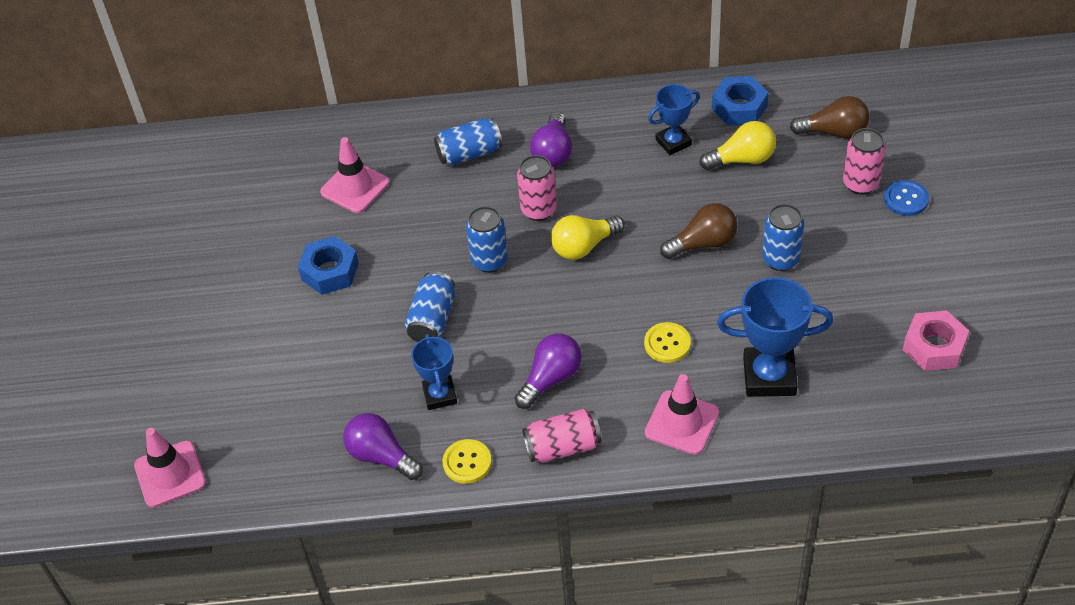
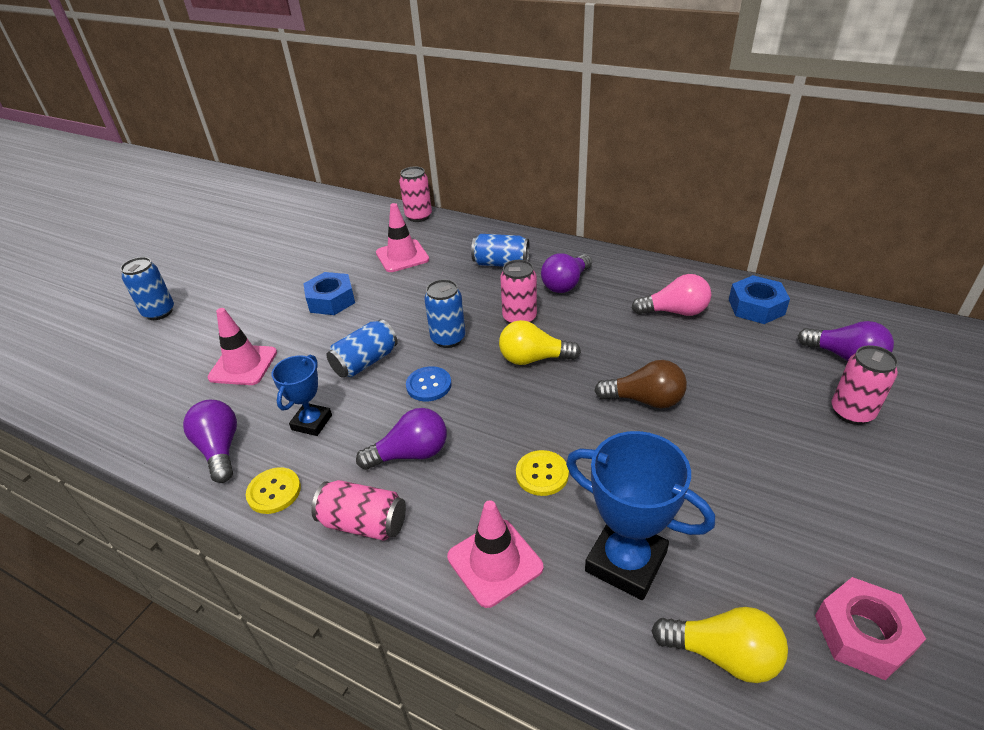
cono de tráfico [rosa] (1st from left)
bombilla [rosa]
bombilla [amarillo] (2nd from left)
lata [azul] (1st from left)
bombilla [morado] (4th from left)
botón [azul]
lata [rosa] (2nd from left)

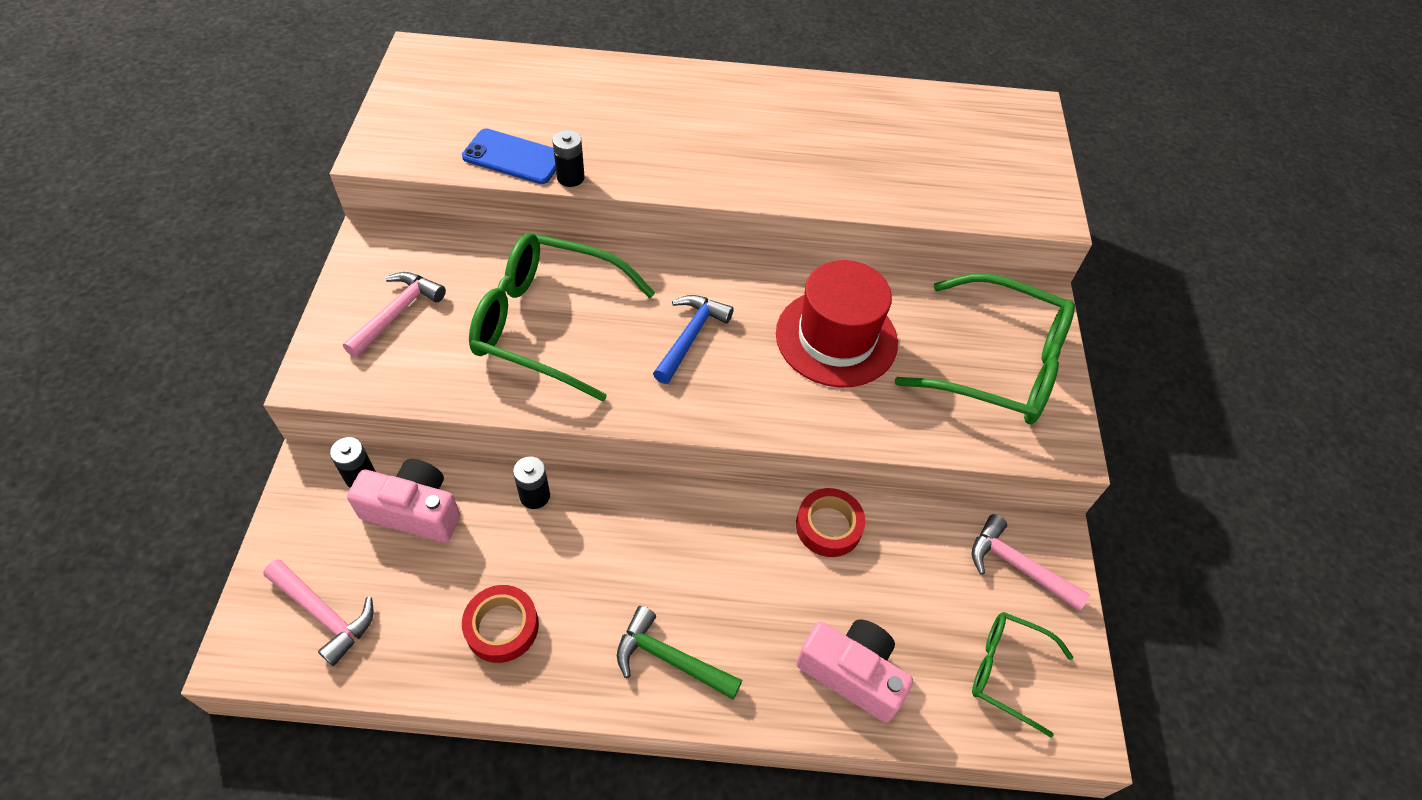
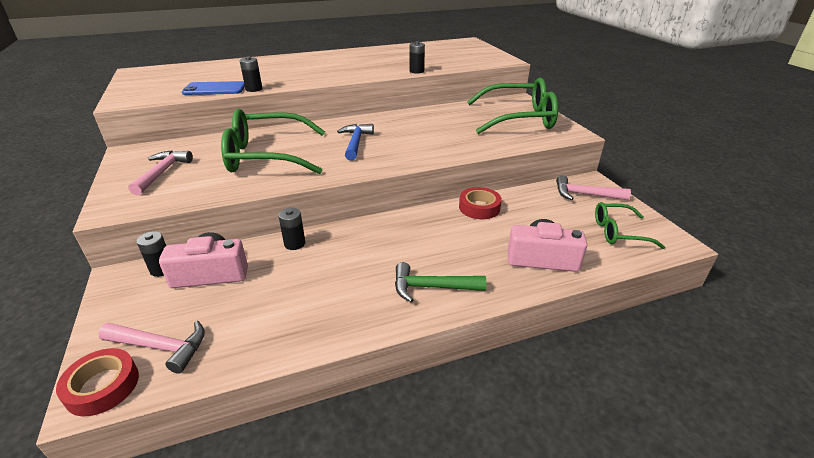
cinta adhesiva [rojo] (1st from left)
sombrero [rojo]
pila [negro] (4th from left)

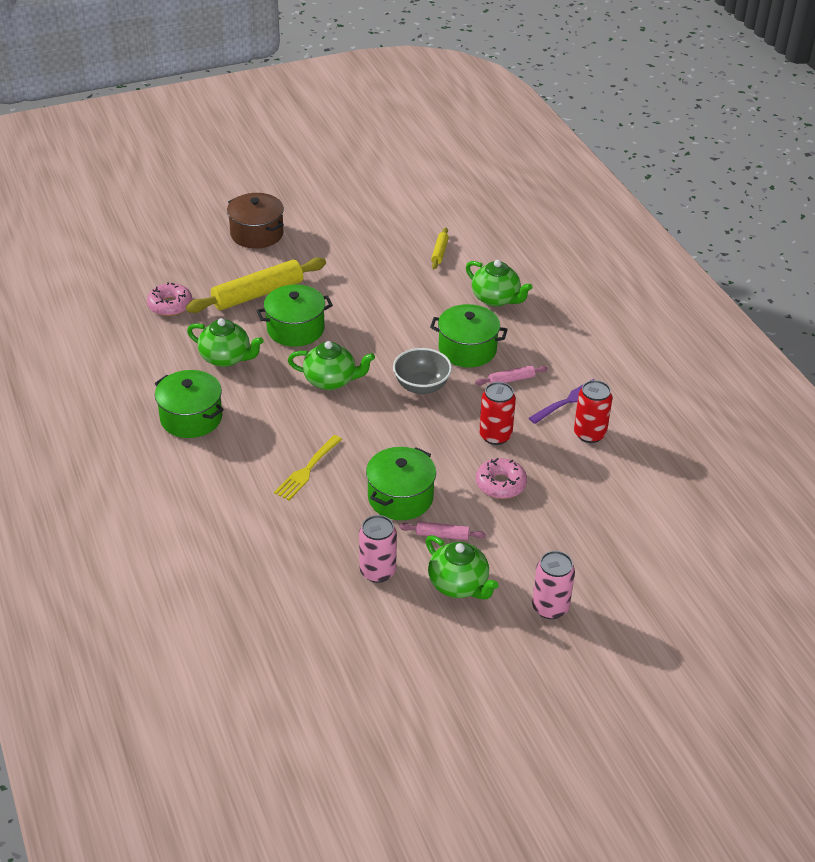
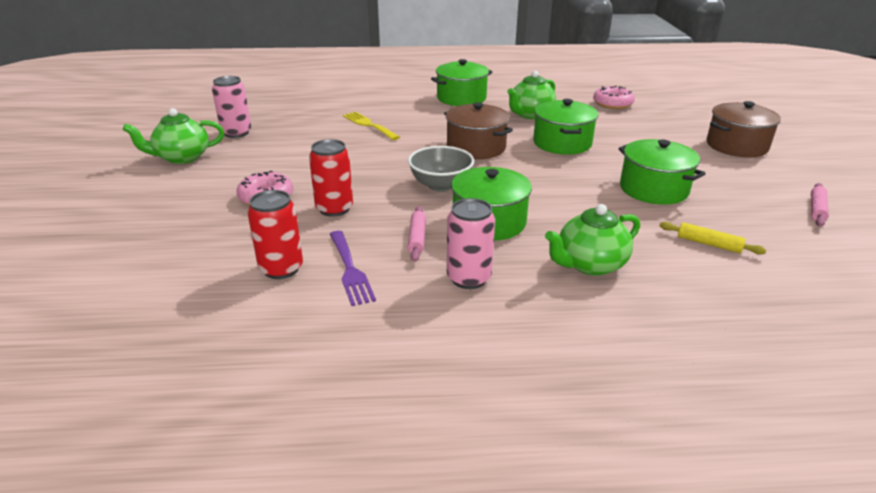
rodillo [amarillo] (1st from left in the first image)
olla [marrón] (1st from left)
olla [verde] (4th from left)
rodillo [rosa] (2nd from left)
lata [rosa] (2nd from left)

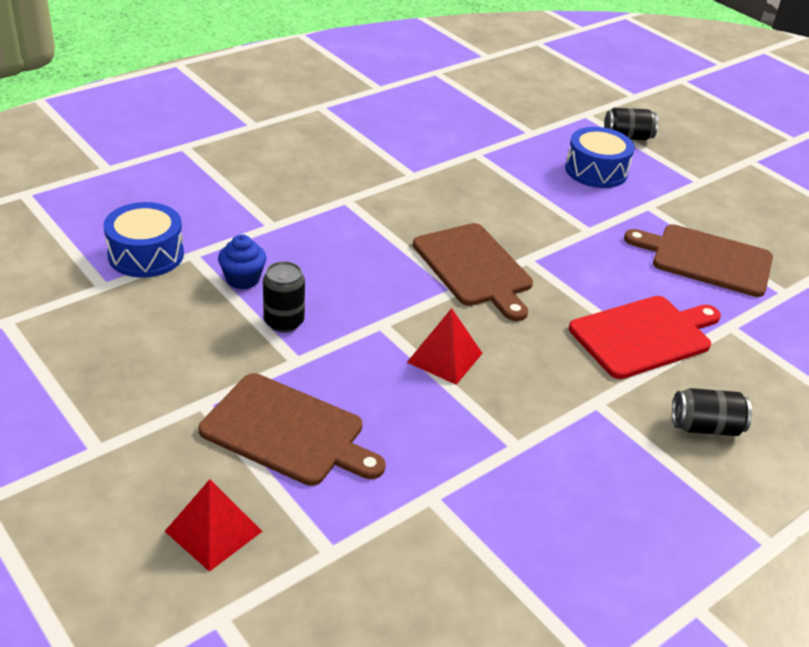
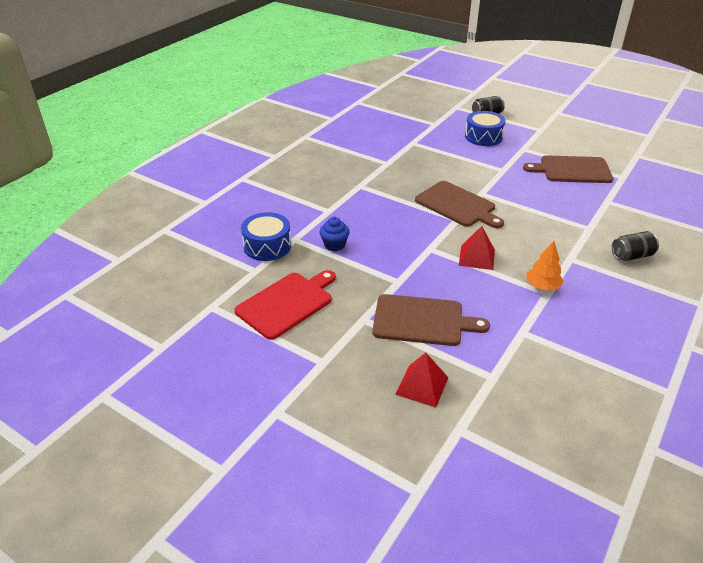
lata [negro] (1st from left in the first image)
tabla de cortar [rojo]
árbol [naranja]

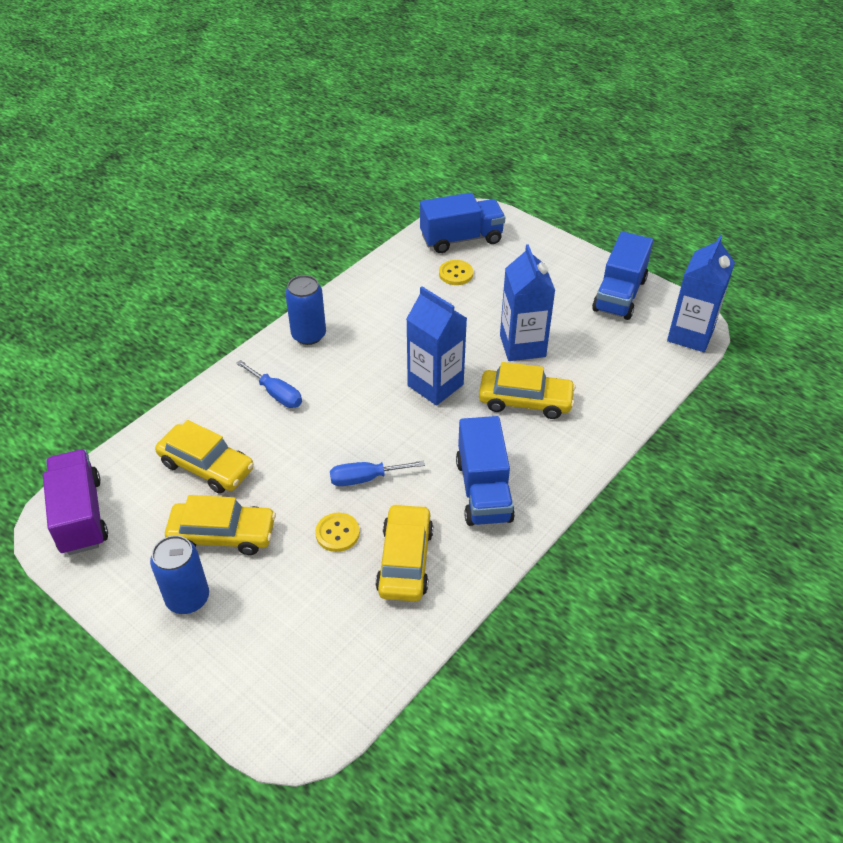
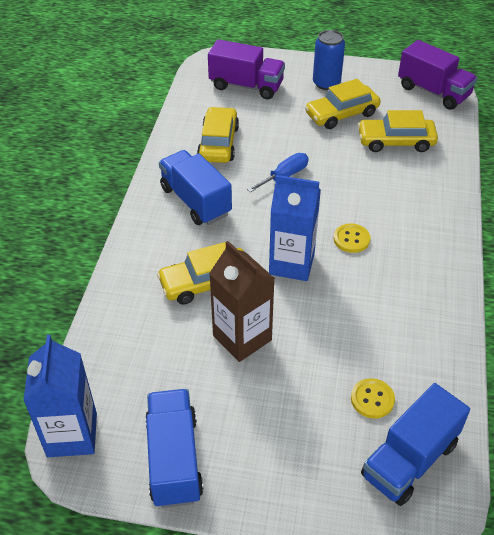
destornillador [azul] (1st from left in the first image)
lata [azul] (2nd from left in the first image)
botón [amarillo] (1st from left)
coche [amarillo] (2nd from left)
cartón de leche [marrón]
camión [morado] (1st from left)

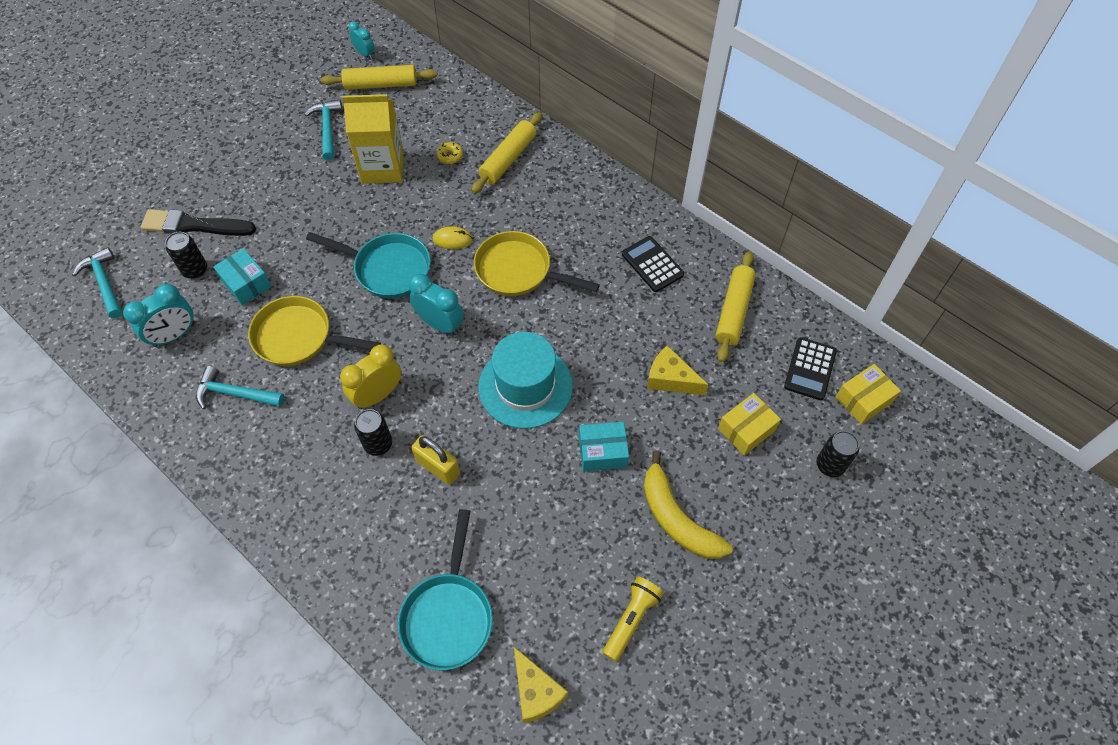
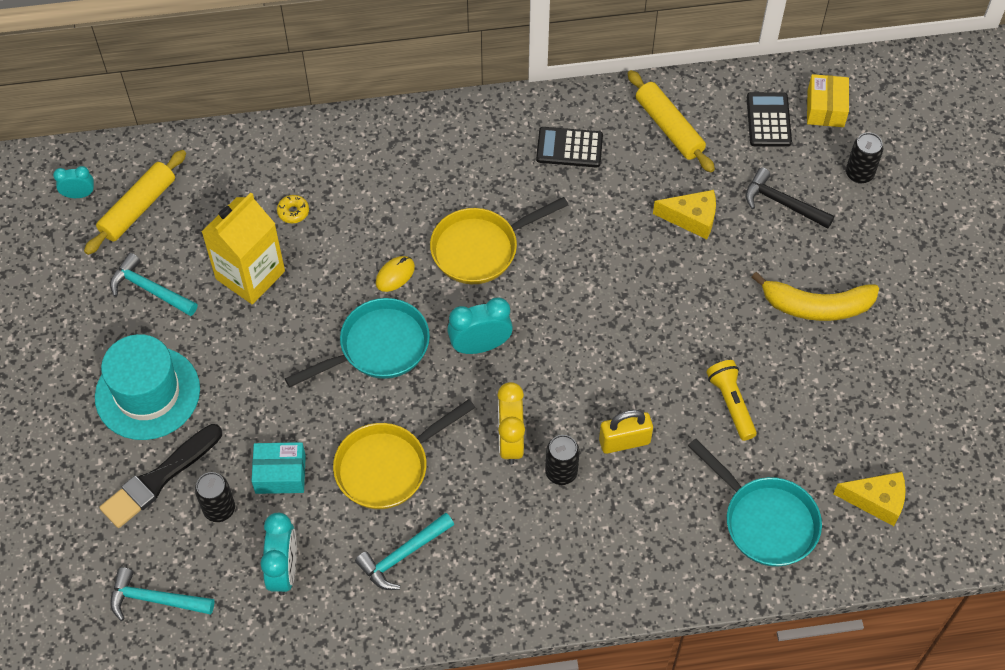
rodillo [amarillo] (2nd from left in the first image)
sombrero [turquesa]
caja [turquesa] (2nd from left in the first image)
lámpara de mano [amarillo]
queso [amarillo] (1st from left)
martillo [negro]
calculadora [negro] (2nd from left)

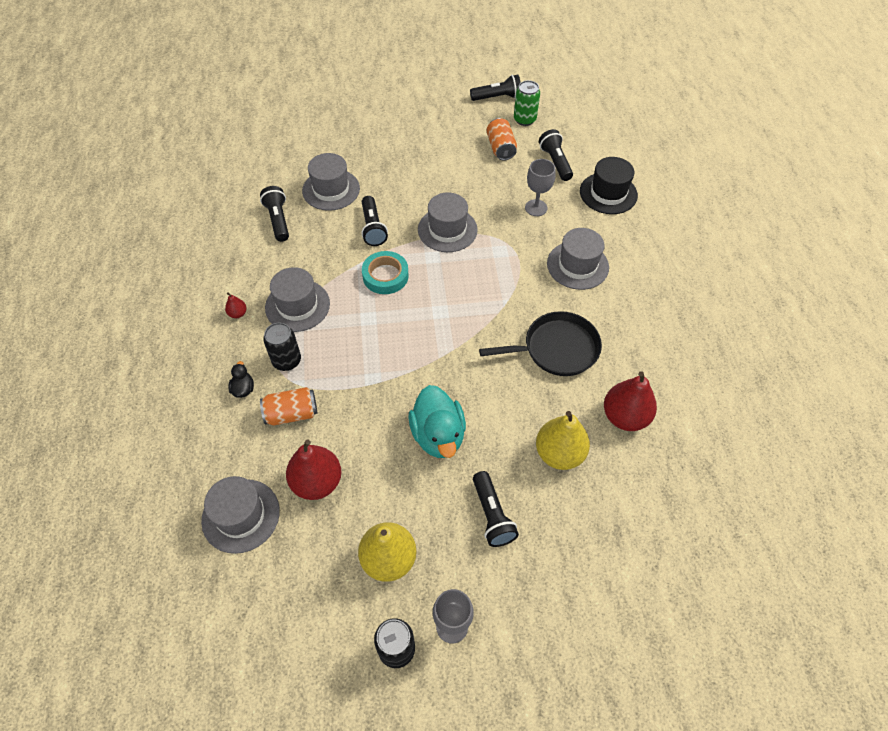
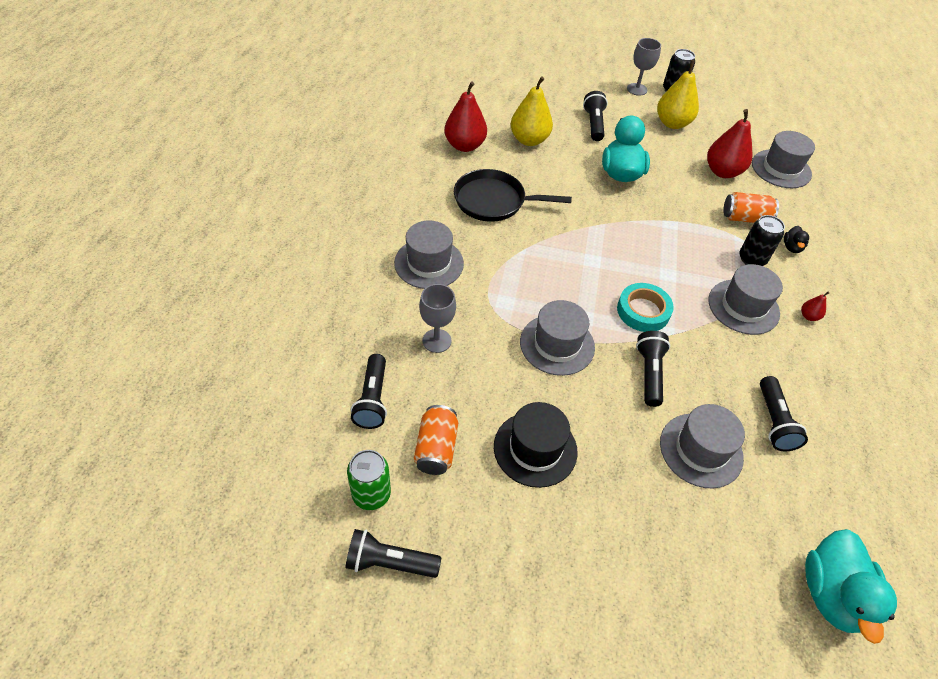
sombrero [negro]
pato [turquesa] (2nd from left)

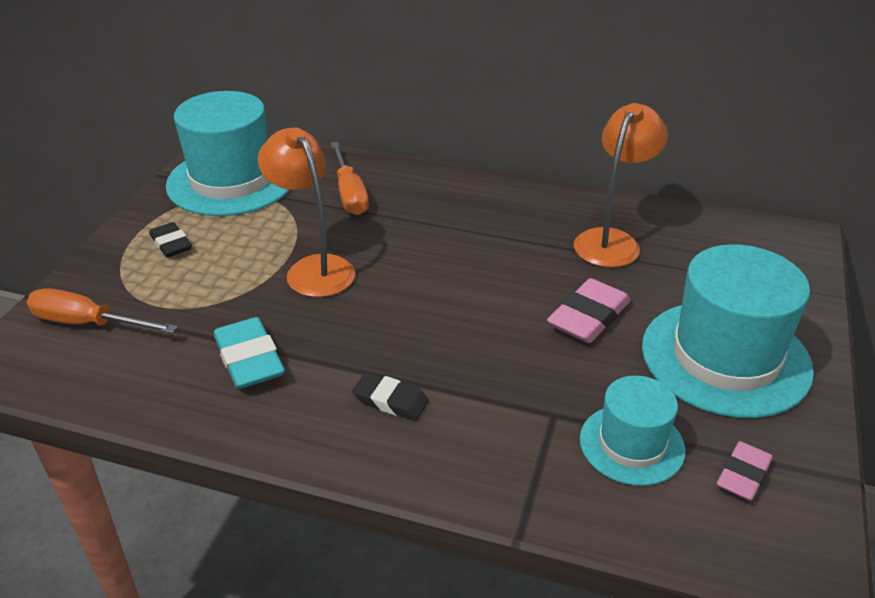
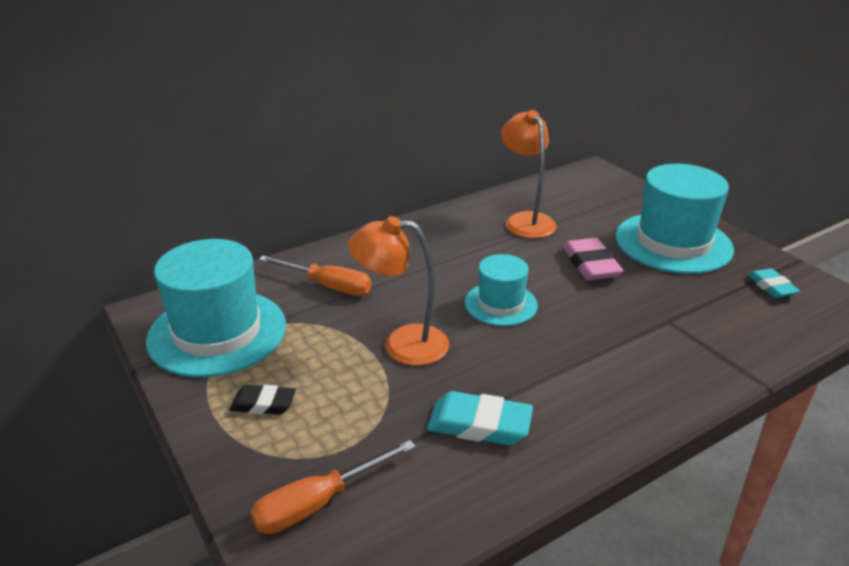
goma de borrar [negro] (2nd from left in the first image)
sombrero [turquesa] (2nd from left)
goma de borrar [turquesa] (2nd from left)

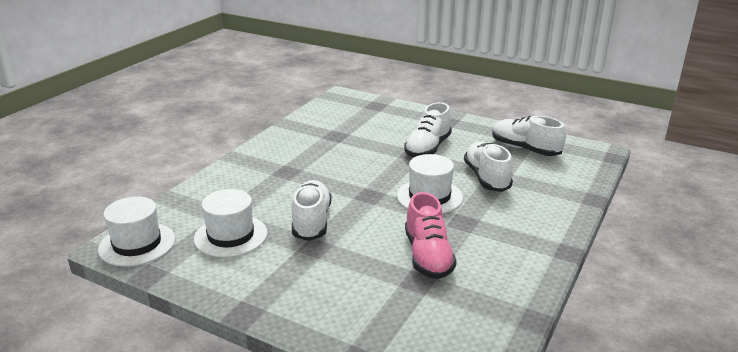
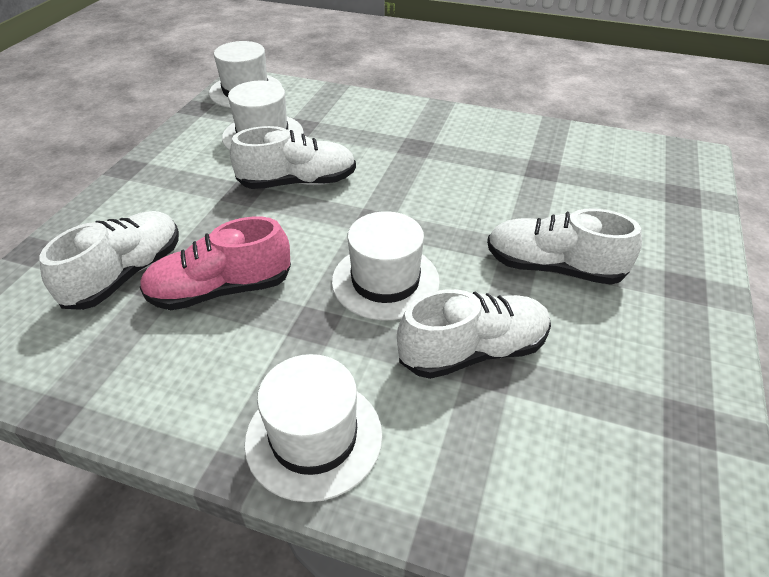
zapato [blanco] (1st from left)
sombrero [blanco] (3rd from left)

